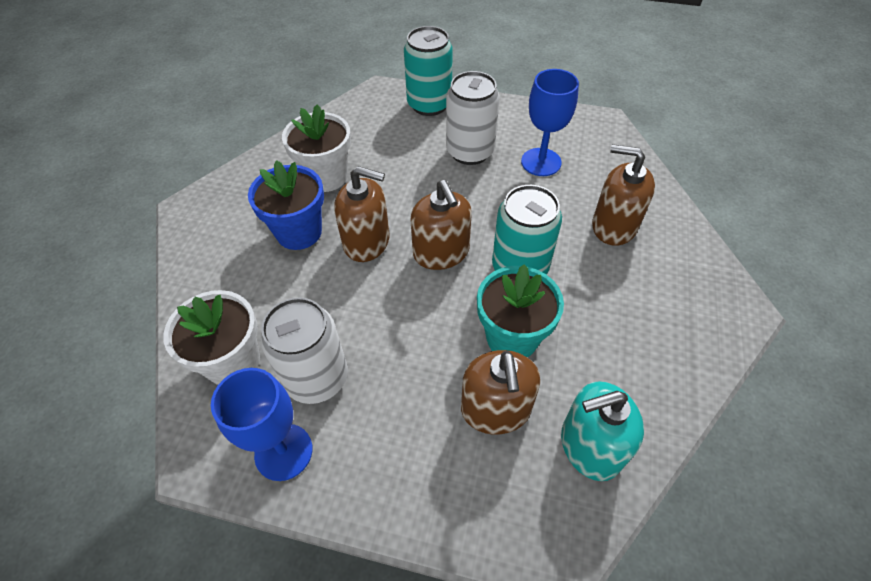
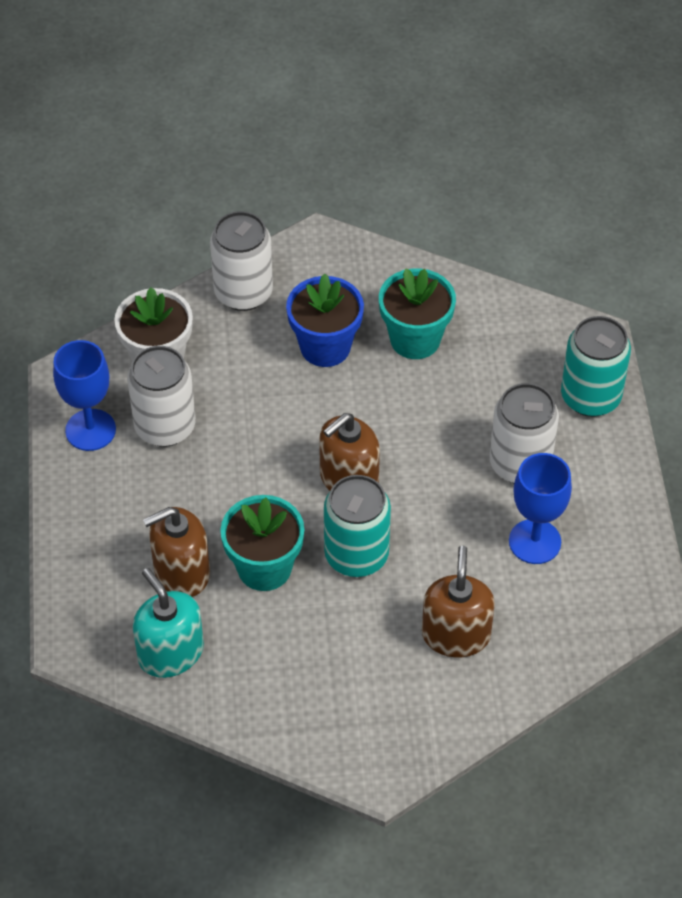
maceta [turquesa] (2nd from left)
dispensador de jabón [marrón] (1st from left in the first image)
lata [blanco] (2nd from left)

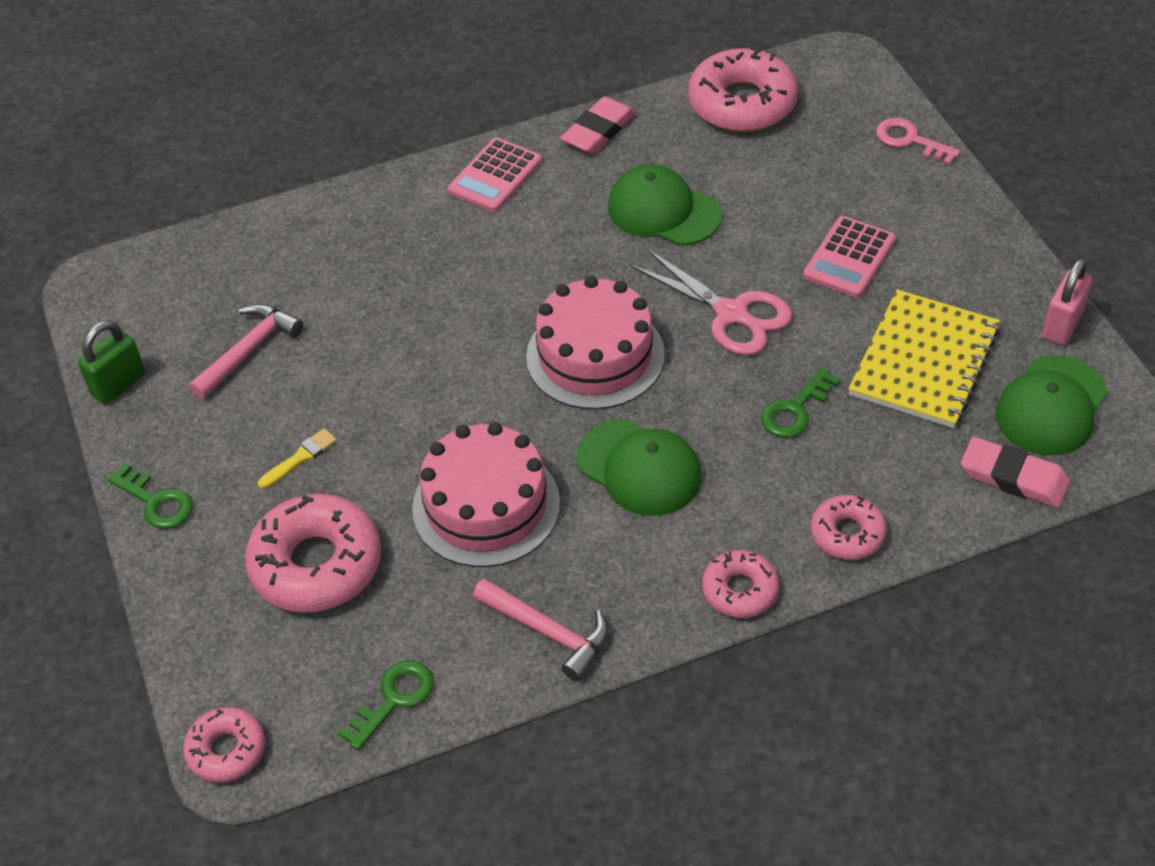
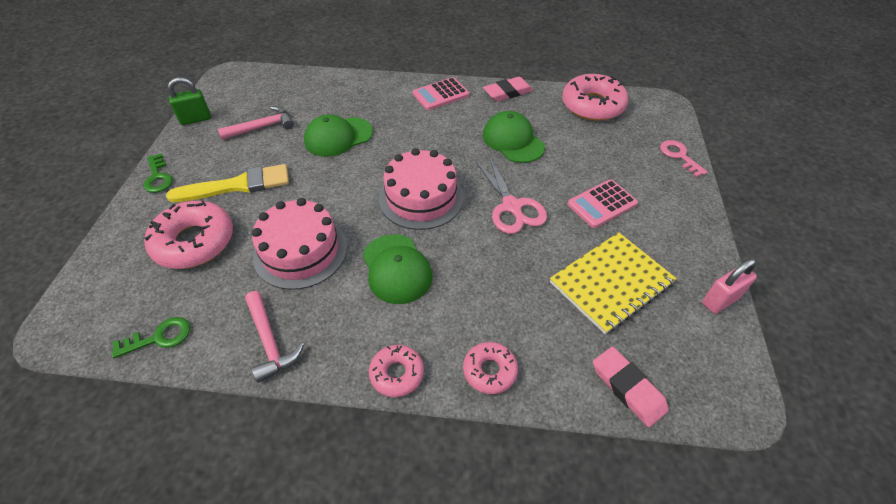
rosquilla [rosa] (1st from left in the first image)
pincel [amarillo]
llave [verde] (3rd from left in the first image)
gorra [verde] (1st from left)

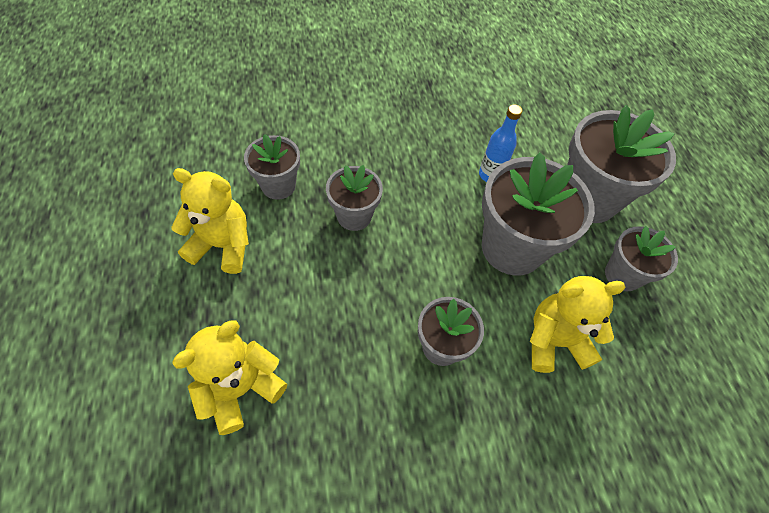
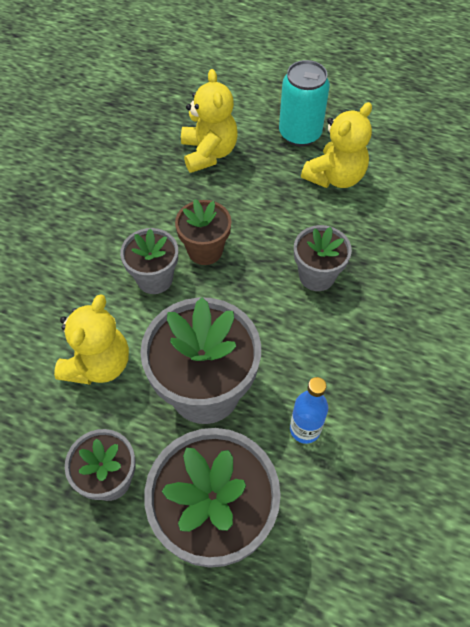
maceta [gris] (1st from left in the first image)
maceta [marrón]
lata [turquesa]

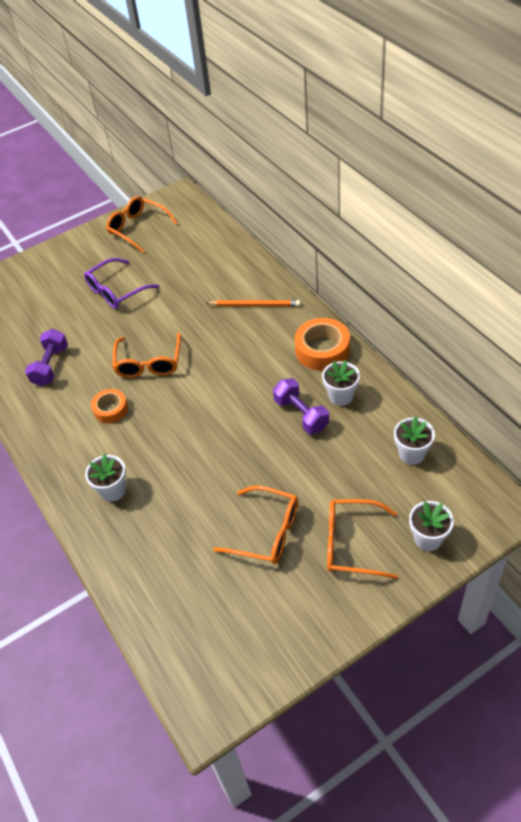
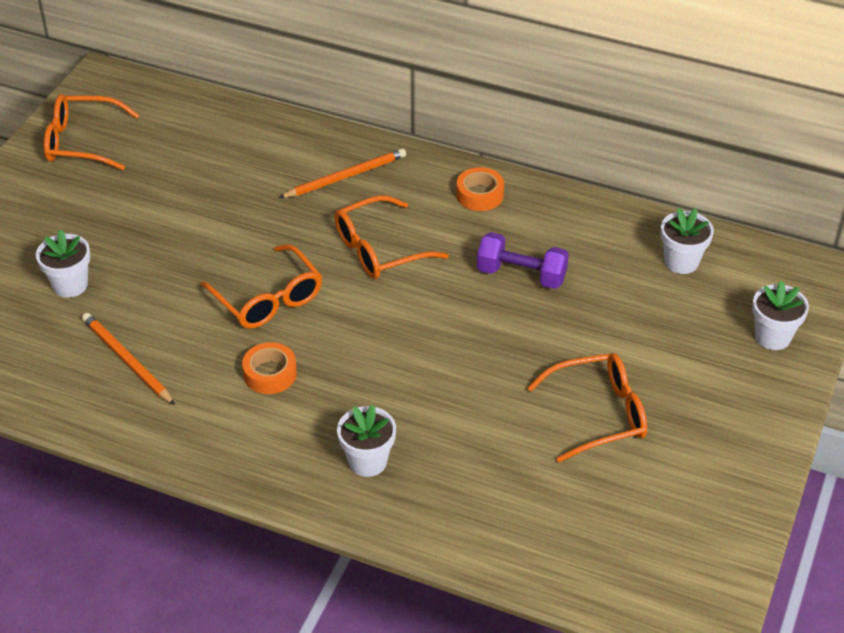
lápiz [naranja] (1st from left)
gafas [morado]
cinta adhesiva [naranja] (2nd from left)
maceta [blanco] (1st from left)
gafas [naranja] (3rd from left)

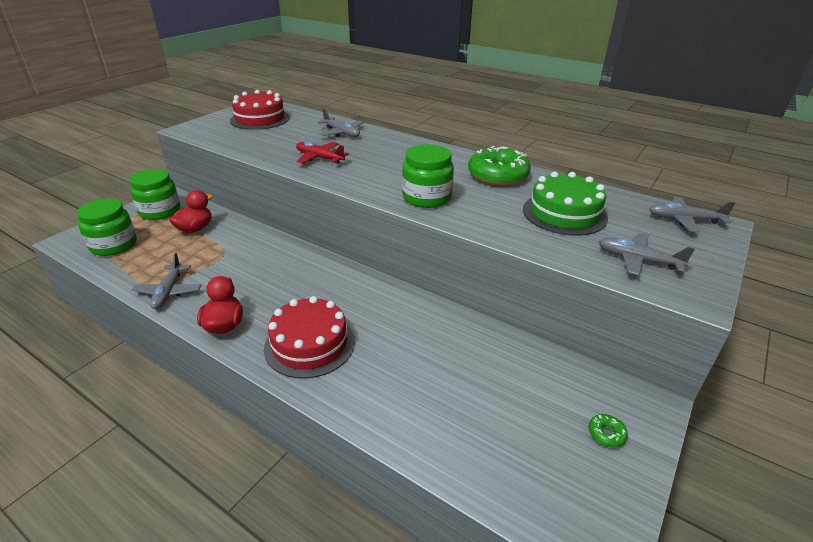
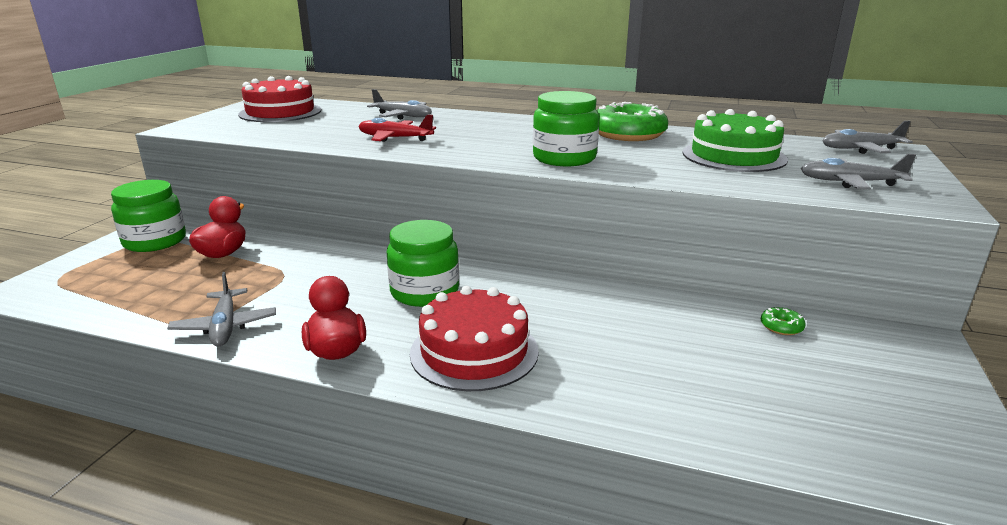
tarro [verde] (2nd from left)
rosquilla [verde] (2nd from left)

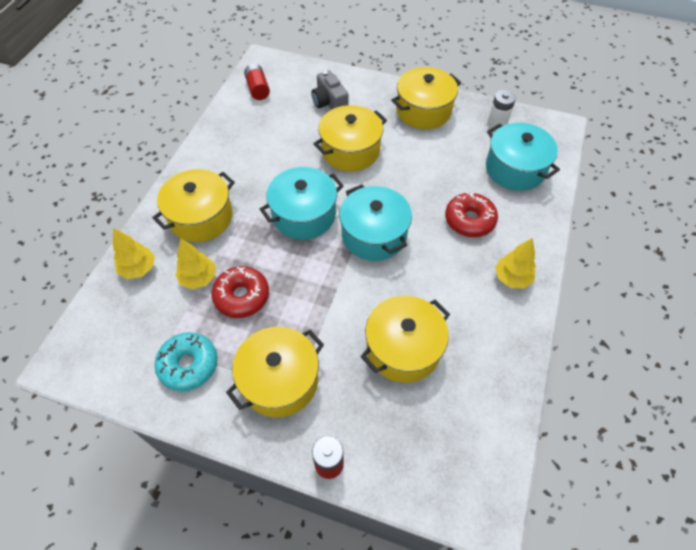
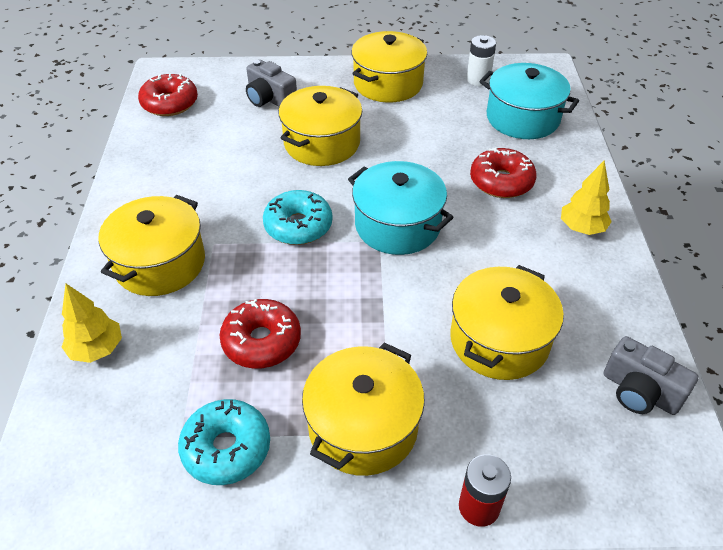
árbol [amarillo] (2nd from left in the first image)
rosquilla [rojo] (1st from left)
rosquilla [turquesa] (2nd from left)
cámara [gris] (2nd from left)

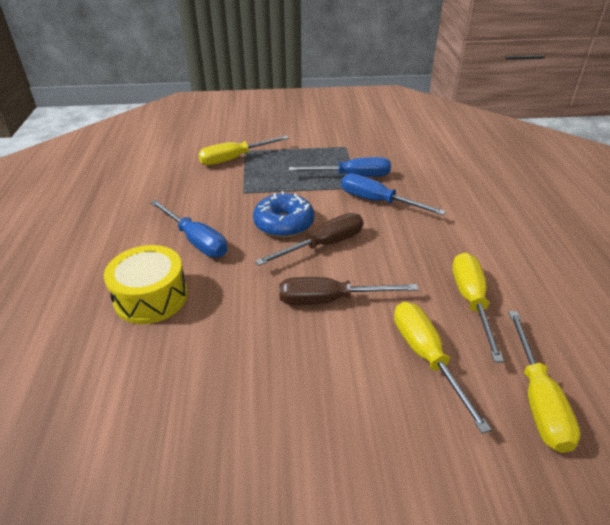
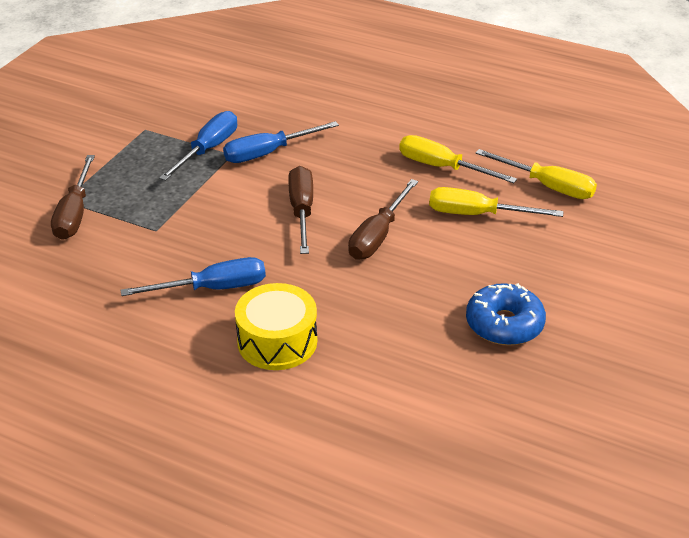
destornillador [marrón] (1st from left)
rosquilla [azul]

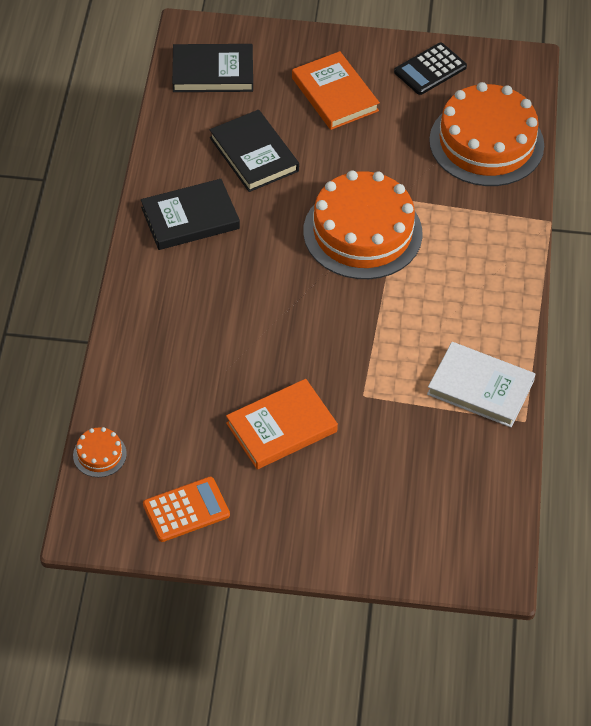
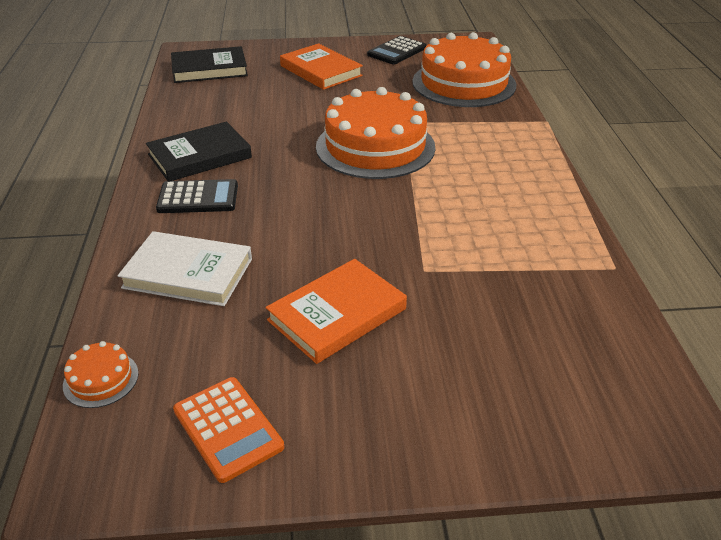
calculadora [naranja]
libro [negro] (3rd from left in the first image)
libro [blanco]
calculadora [negro] (1st from left)

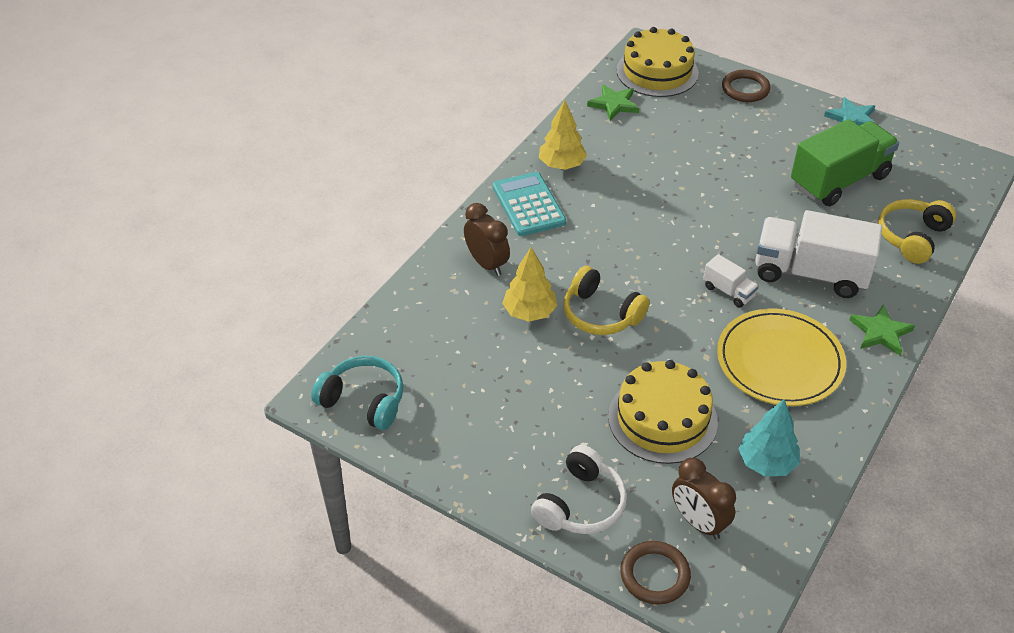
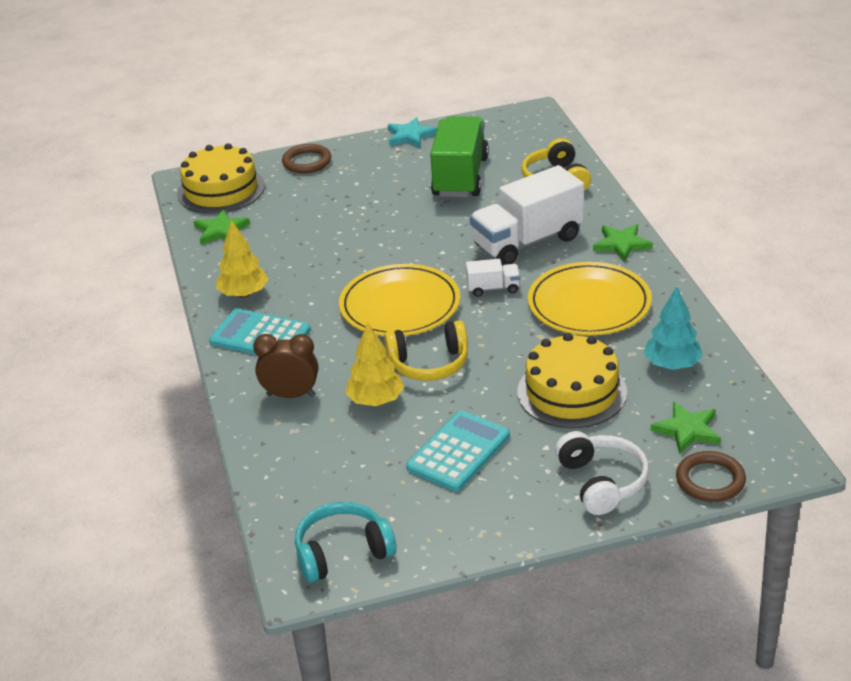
estrella [verde] (3rd from left)
plato [amarillo] (1st from left)
calculadora [turquesa] (2nd from left)

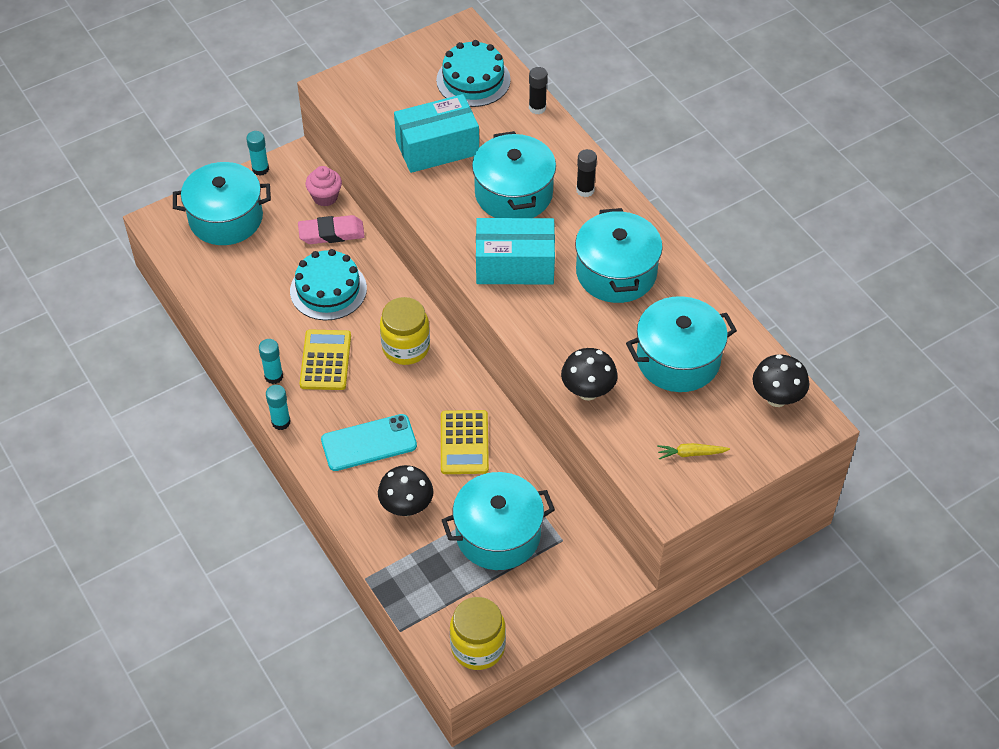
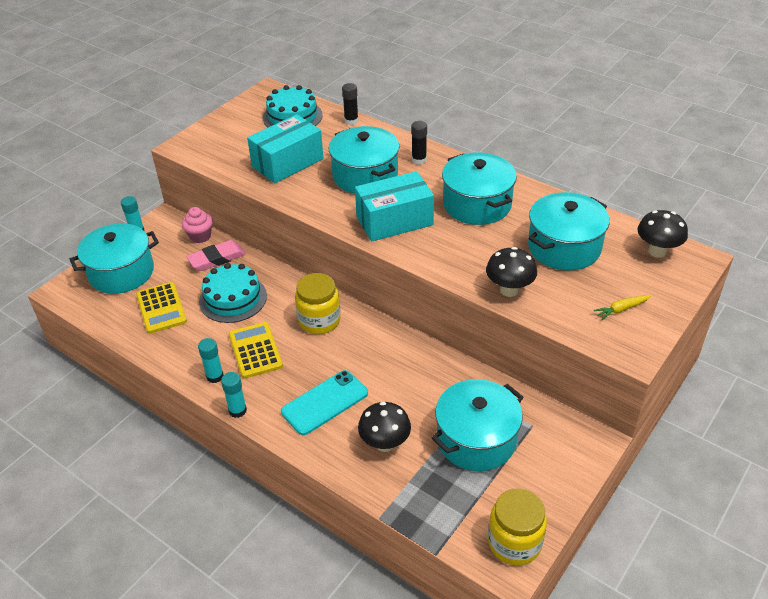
calculadora [amarillo] (1st from left)

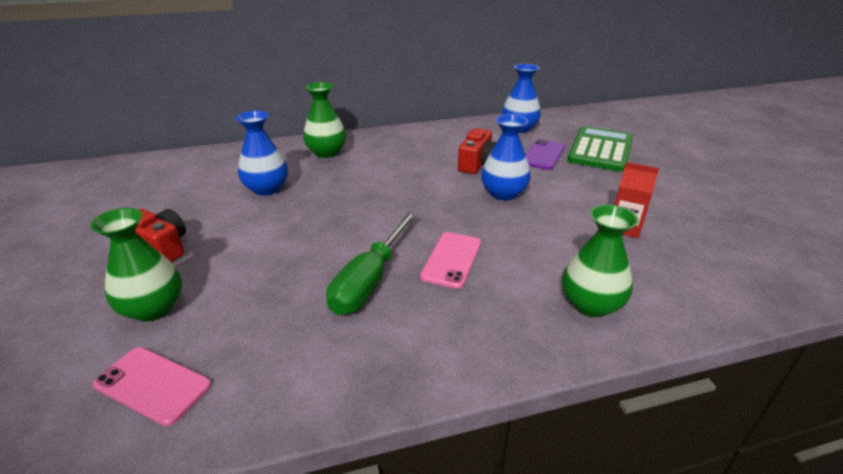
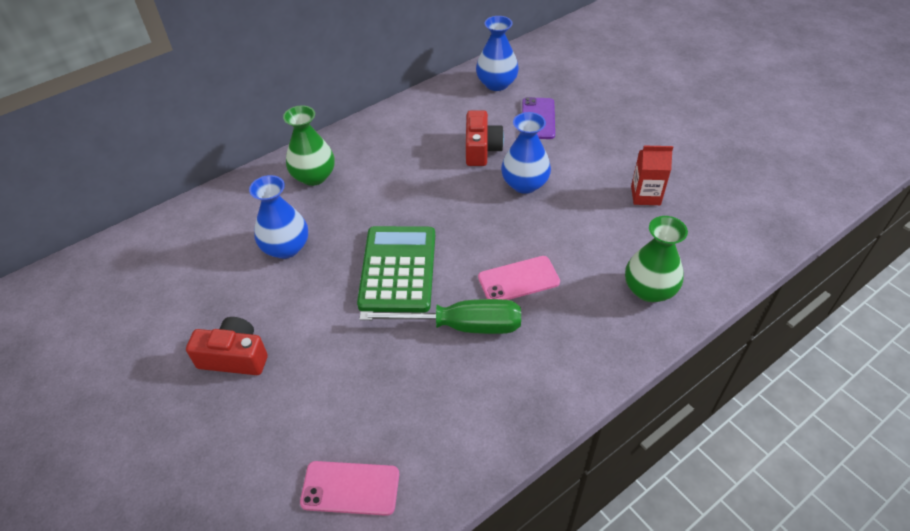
florero [verde] (1st from left in the first image)
destornillador [verde]
móvil [rosa] (2nd from left)
calculadora [verde]

